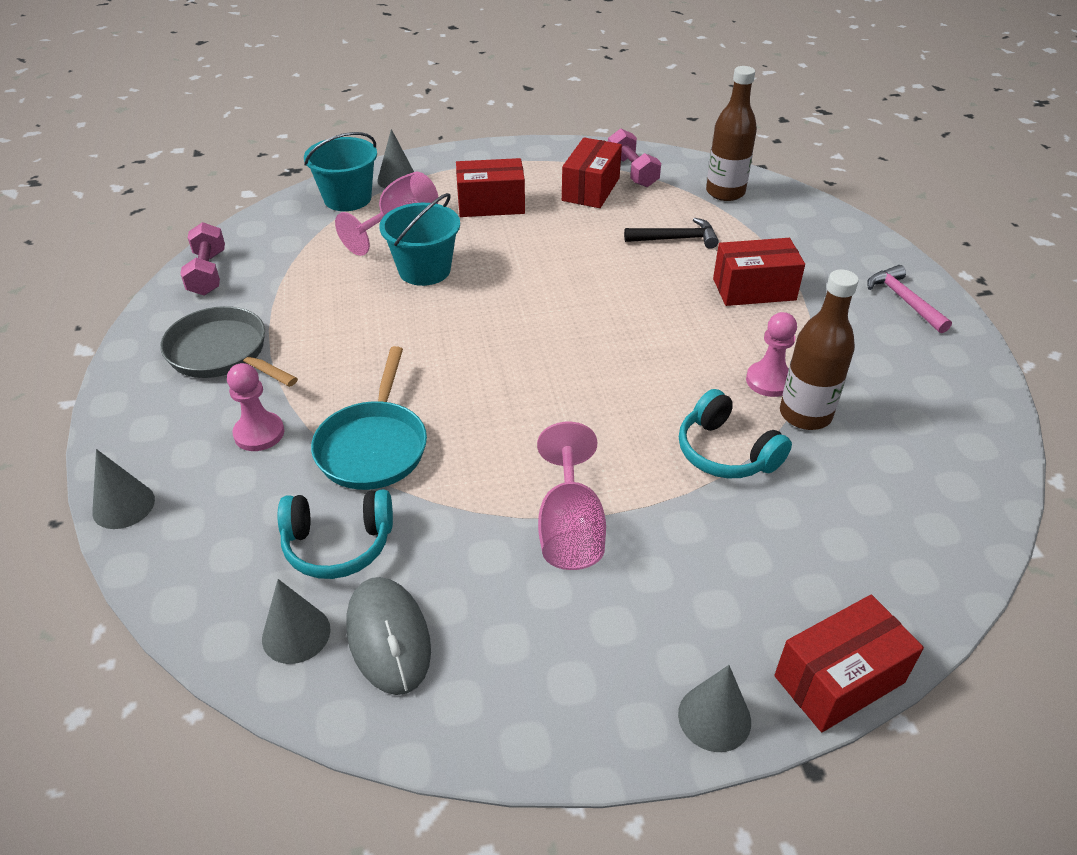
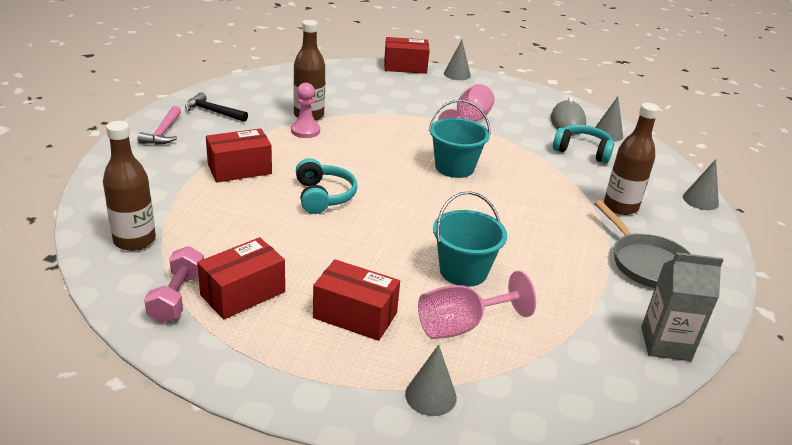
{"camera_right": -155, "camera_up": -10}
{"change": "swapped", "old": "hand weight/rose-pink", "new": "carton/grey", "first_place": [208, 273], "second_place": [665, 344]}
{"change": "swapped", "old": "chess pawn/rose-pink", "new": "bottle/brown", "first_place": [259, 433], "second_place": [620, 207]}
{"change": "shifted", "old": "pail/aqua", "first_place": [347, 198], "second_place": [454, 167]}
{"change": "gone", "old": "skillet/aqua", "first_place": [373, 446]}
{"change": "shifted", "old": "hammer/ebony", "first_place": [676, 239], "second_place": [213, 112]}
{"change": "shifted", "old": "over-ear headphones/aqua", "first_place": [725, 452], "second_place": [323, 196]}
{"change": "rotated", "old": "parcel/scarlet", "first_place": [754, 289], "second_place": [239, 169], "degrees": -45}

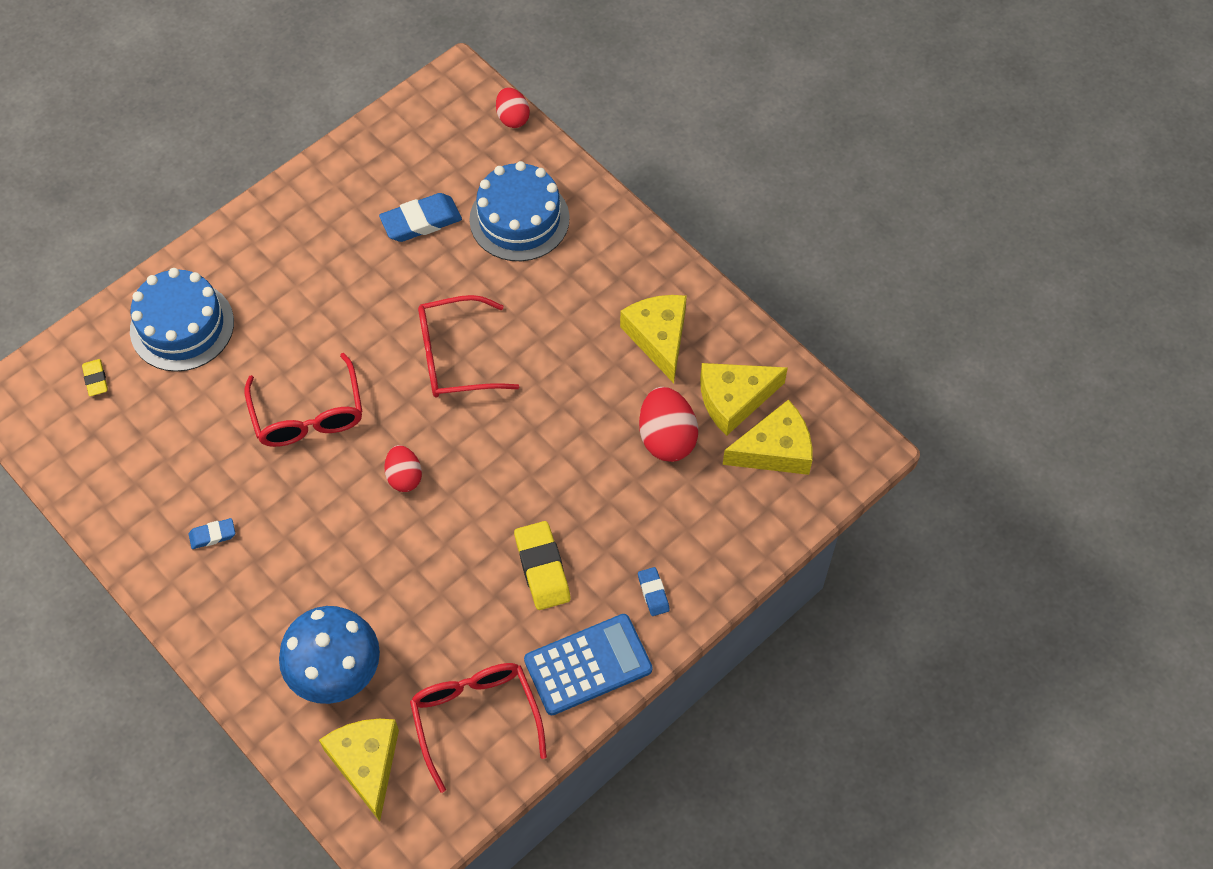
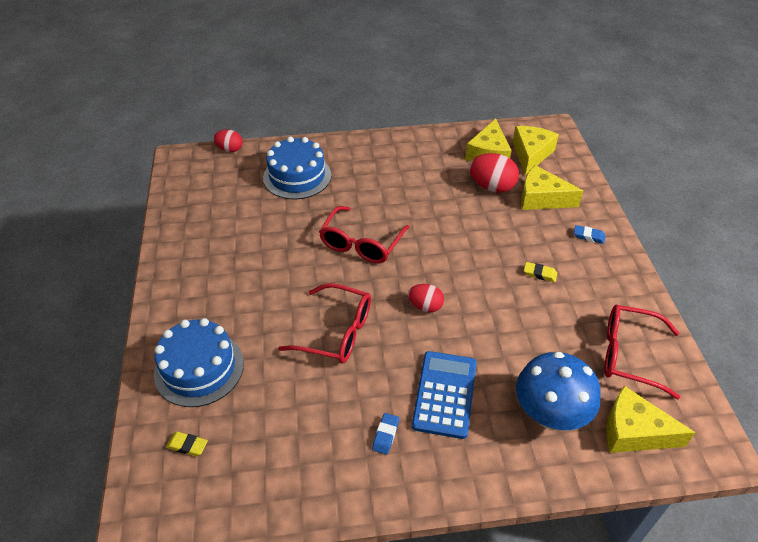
{"camera_right": -55, "camera_up": -15}
{"change": "gone", "old": "gum eraser/blue", "first_place": [421, 221]}
{"change": "scaled", "old": "gum eraser/yellow", "first_place": [542, 568], "second_place": [540, 274], "factor": 0.55}
{"change": "shifted", "old": "pocket calculator/blue", "first_place": [588, 664], "second_place": [444, 394]}
{"change": "shifted", "old": "cheese wedge/yellow", "first_place": [658, 338], "second_place": [541, 198]}

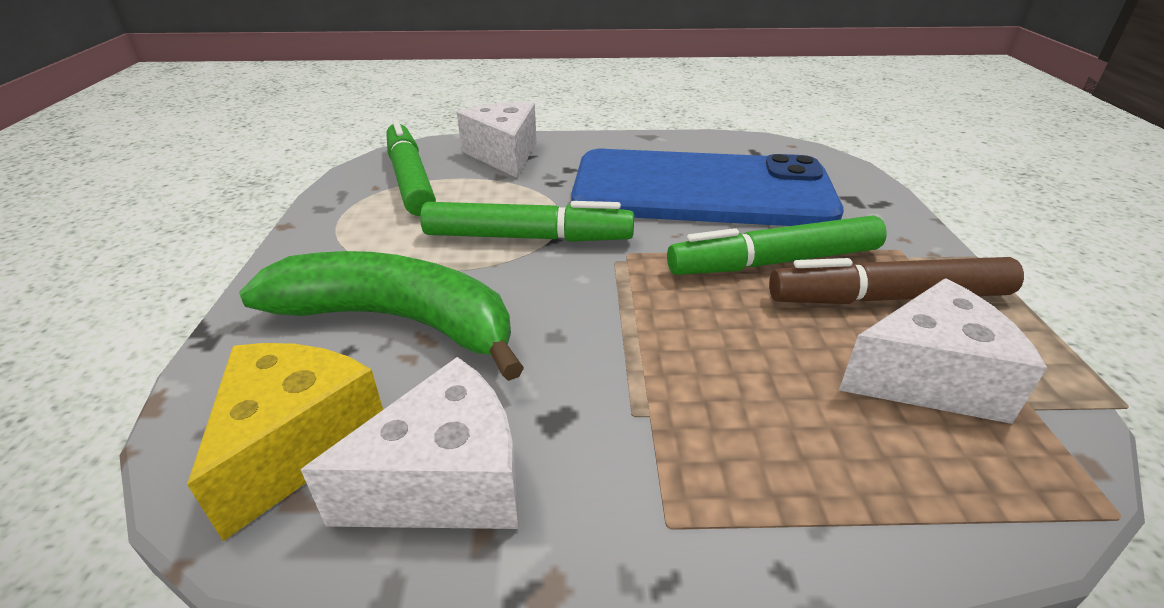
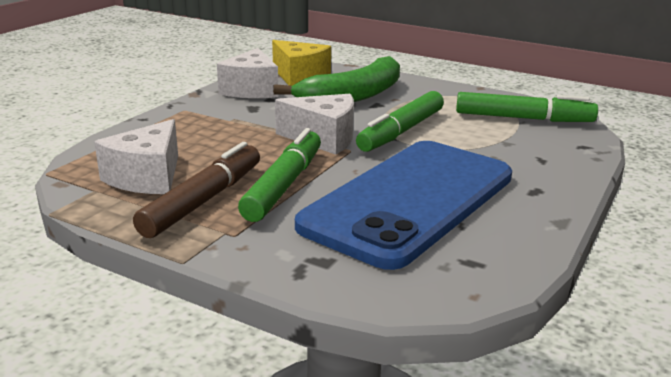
{"camera_right": 120, "camera_up": -10}
{"change": "shifted", "old": "cheese wedge/white", "first_place": [504, 155], "second_place": [323, 138]}

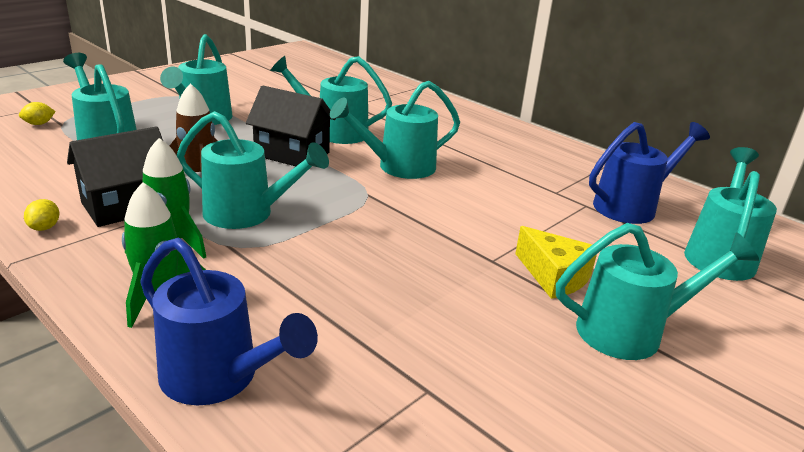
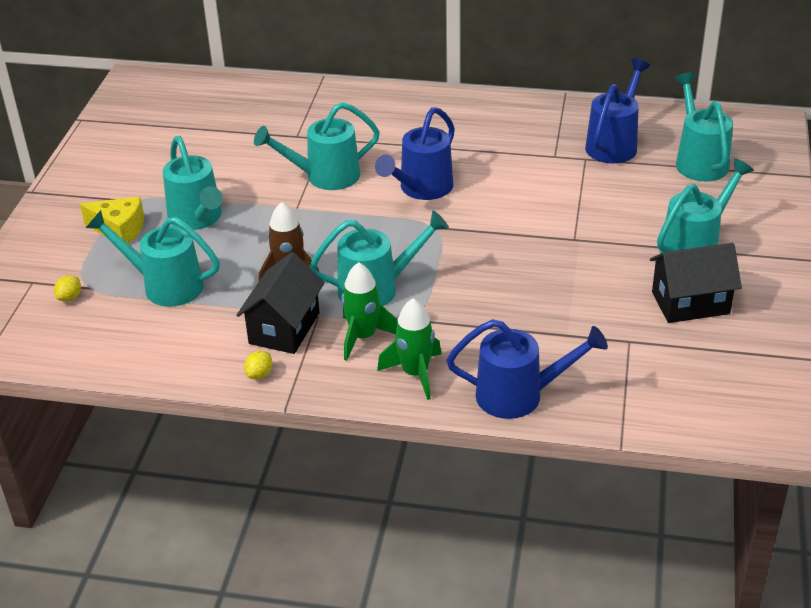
{"camera_right": -30, "camera_up": 10}
{"change": "rotated", "old": "lemon/yellow", "first_place": [45, 227], "second_place": [259, 374], "degrees": 60}
{"change": "shifted", "old": "cottage/ebony", "first_place": [292, 154], "second_place": [690, 303]}
{"change": "repainted", "old": "sprinkling can/aqua", "new": "sprinkling can/blue", "first_place": [398, 167], "second_place": [421, 189]}
{"change": "shifted", "old": "cheese wedge/yellow", "first_place": [554, 276], "second_place": [119, 229]}

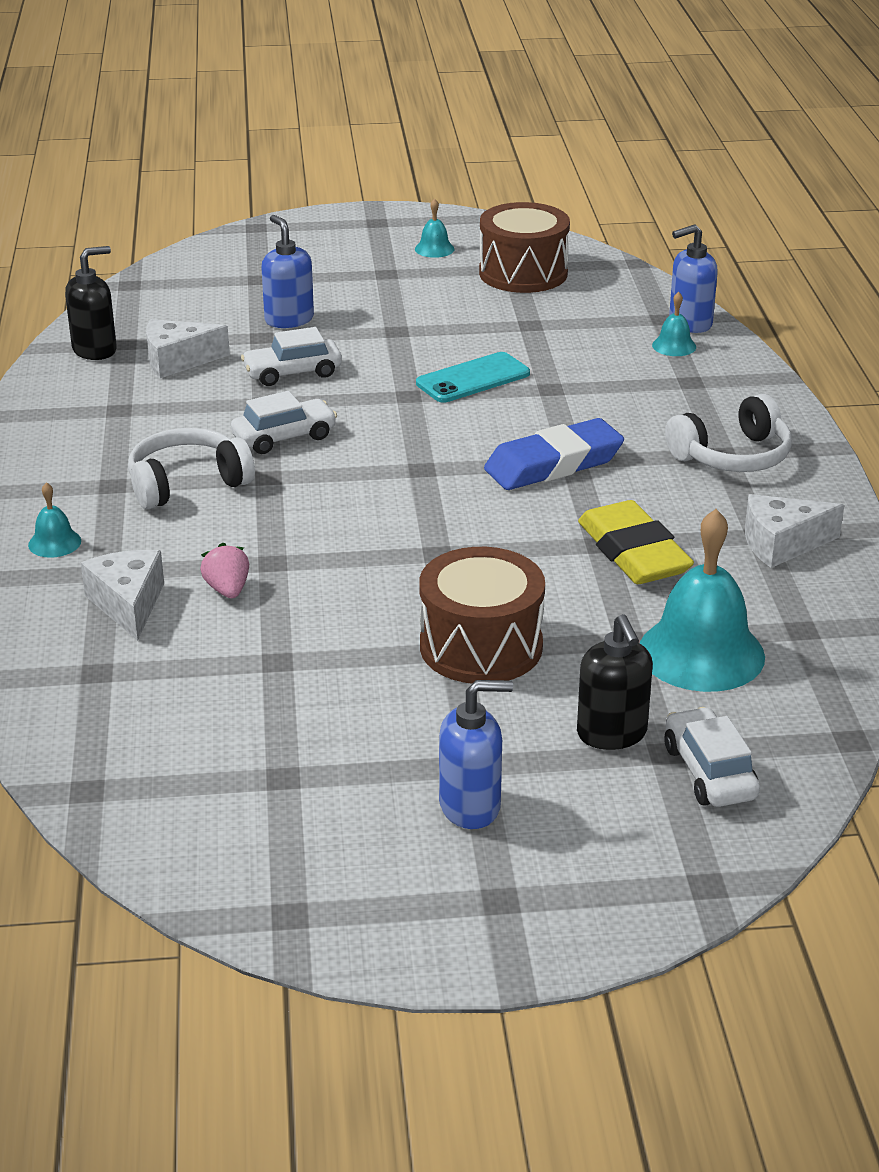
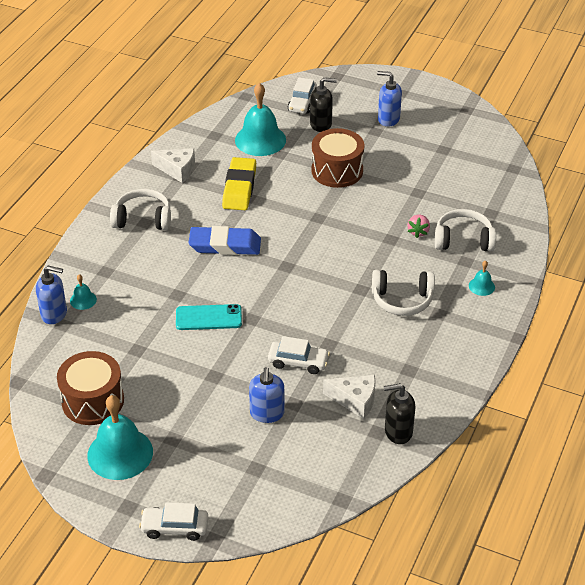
{"camera_right": -150, "camera_up": 10}
{"change": "swapped", "old": "cheese wedge/white", "new": "over-ear headphones/white", "first_place": [128, 604], "second_place": [463, 240]}
{"change": "shifted", "old": "car/white", "first_place": [284, 437], "second_place": [174, 528]}
{"change": "scaled", "old": "school bell/aqua", "first_place": [434, 249], "second_place": [120, 453], "factor": 2.2}
{"change": "rotated", "old": "soap pump/ebony", "first_place": [612, 734], "second_place": [321, 124], "degrees": 75}

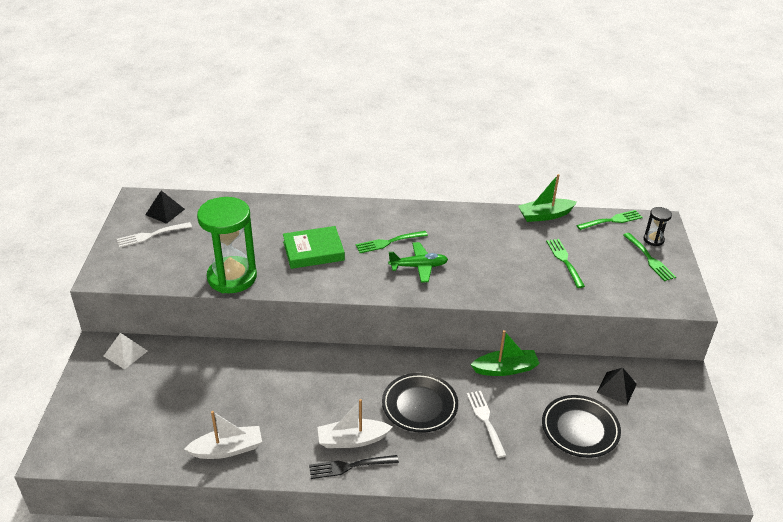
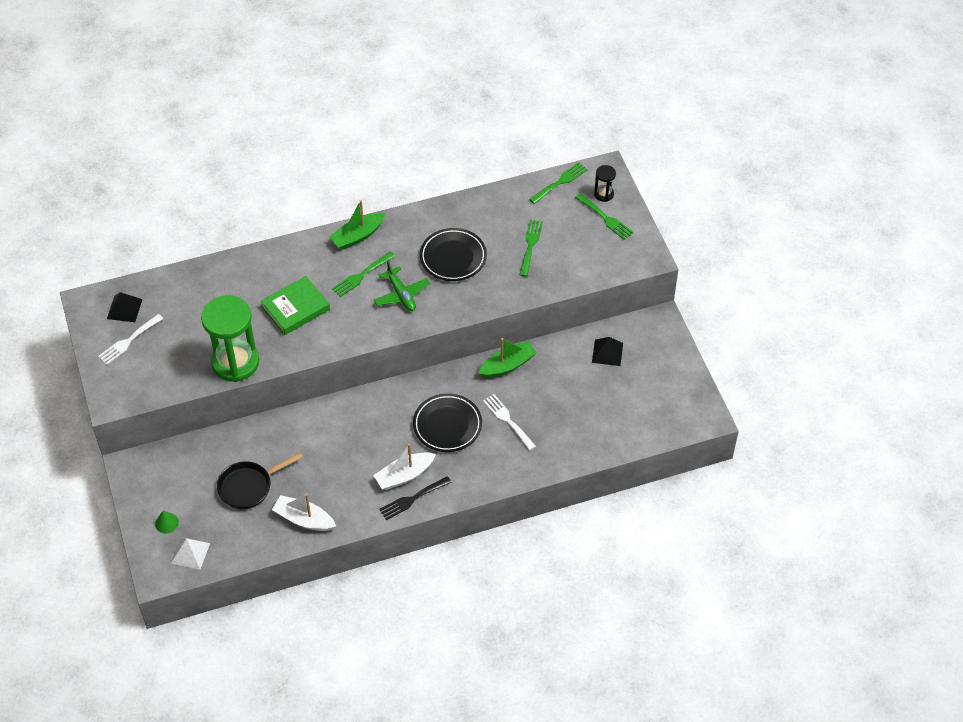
{"camera_right": -20, "camera_up": 15}
{"change": "shifted", "old": "pyramid shape/white", "first_place": [125, 353], "second_place": [190, 553]}
{"change": "rotated", "old": "boat/white", "first_place": [227, 449], "second_place": [304, 519], "degrees": -120}
{"change": "rotated", "old": "aeroplane/green", "first_place": [418, 266], "second_place": [401, 294], "degrees": 90}
{"change": "shifted", "old": "boat/green", "first_place": [545, 215], "second_place": [357, 236]}
{"change": "shifted", "old": "flat dish/ebony", "first_place": [580, 429], "second_place": [453, 257]}
{"change": "rotated", "old": "table fork/green", "first_place": [564, 261], "second_place": [530, 245], "degrees": 45}
{"change": "new", "new": "cone/green", "second_place": [167, 523]}
{"change": "new", "new": "skillet/ebony", "second_place": [249, 486]}

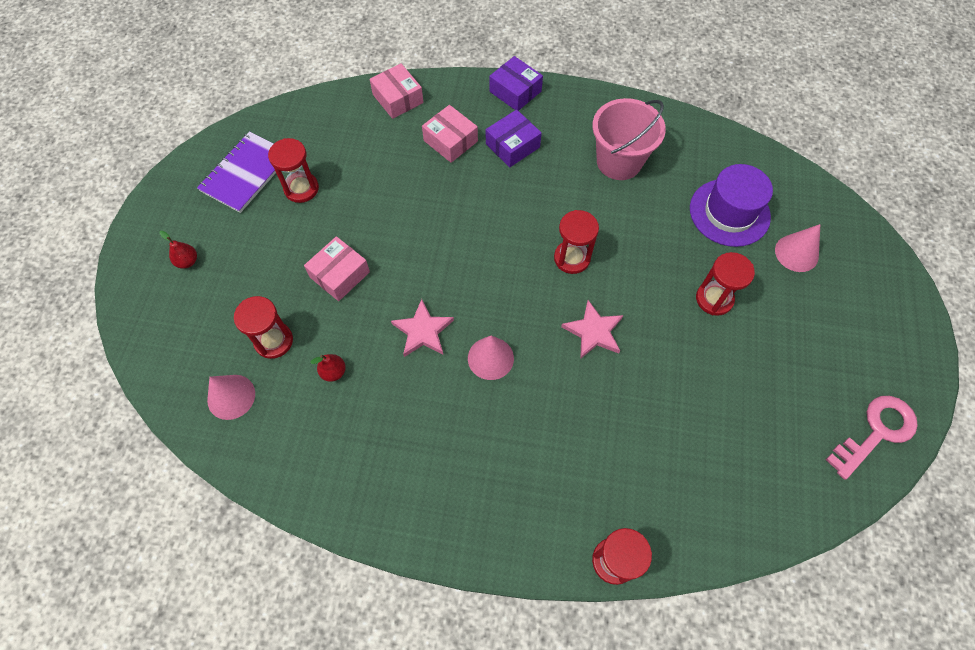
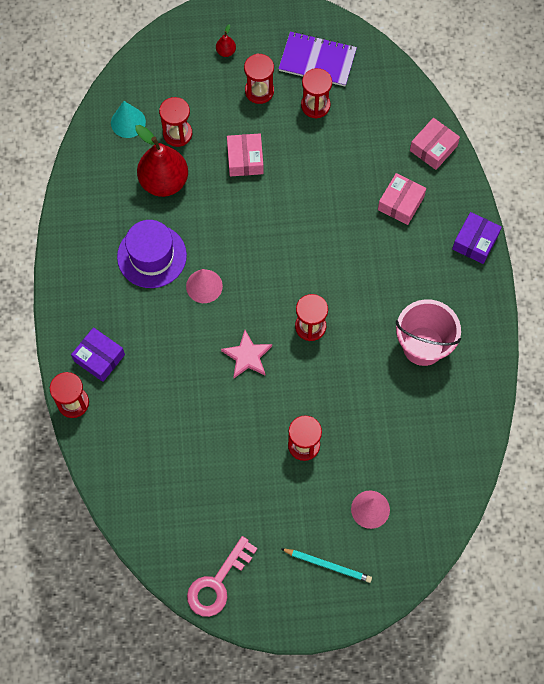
{"camera_right": 75, "camera_up": 5}
{"change": "repainted", "old": "cone/rose-pink", "new": "cone/aqua", "first_place": [231, 396], "second_place": [128, 122]}
{"change": "rotated", "old": "parcel/rose-pink", "first_place": [339, 274], "second_place": [245, 159], "degrees": 60}
{"change": "scaled", "old": "pear/scarlet", "first_place": [333, 372], "second_place": [164, 182], "factor": 2.4}
{"change": "gone", "old": "five-pointed star/rose-pink", "first_place": [423, 331]}
{"change": "shifted", "old": "parcel/purple", "first_place": [512, 146], "second_place": [99, 358]}
{"change": "shifted", "old": "tall hat/purple", "first_place": [729, 212], "second_place": [152, 256]}
{"change": "rotated", "old": "key/rose-pink", "first_place": [876, 432], "second_place": [217, 583], "degrees": 90}
{"change": "new", "new": "sandglass/scarlet", "second_place": [259, 91]}
{"change": "new", "new": "wooden pencil/aqua", "second_place": [327, 565]}

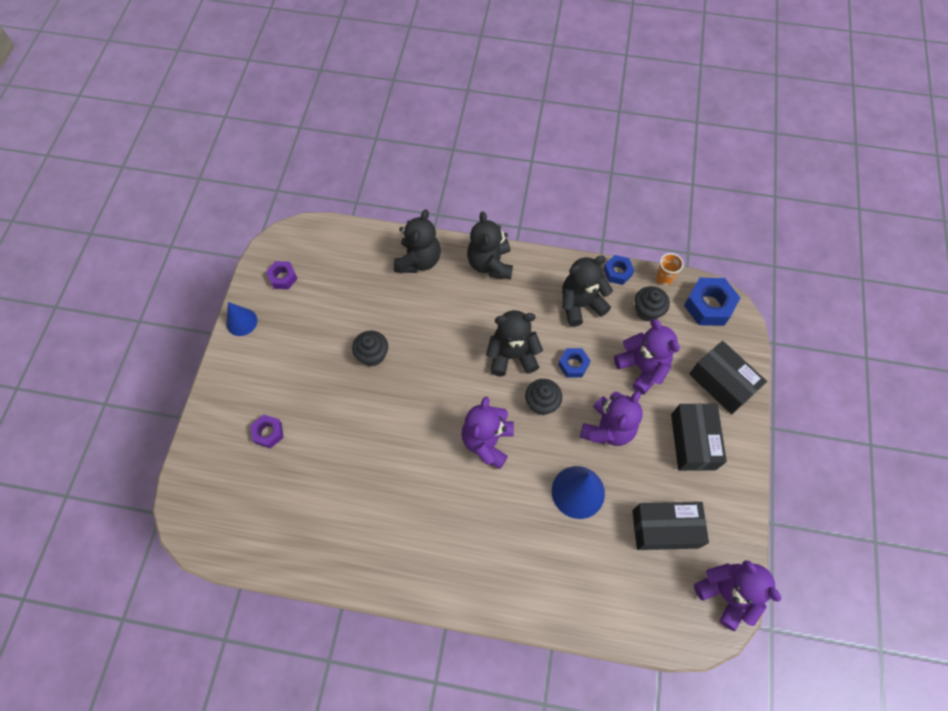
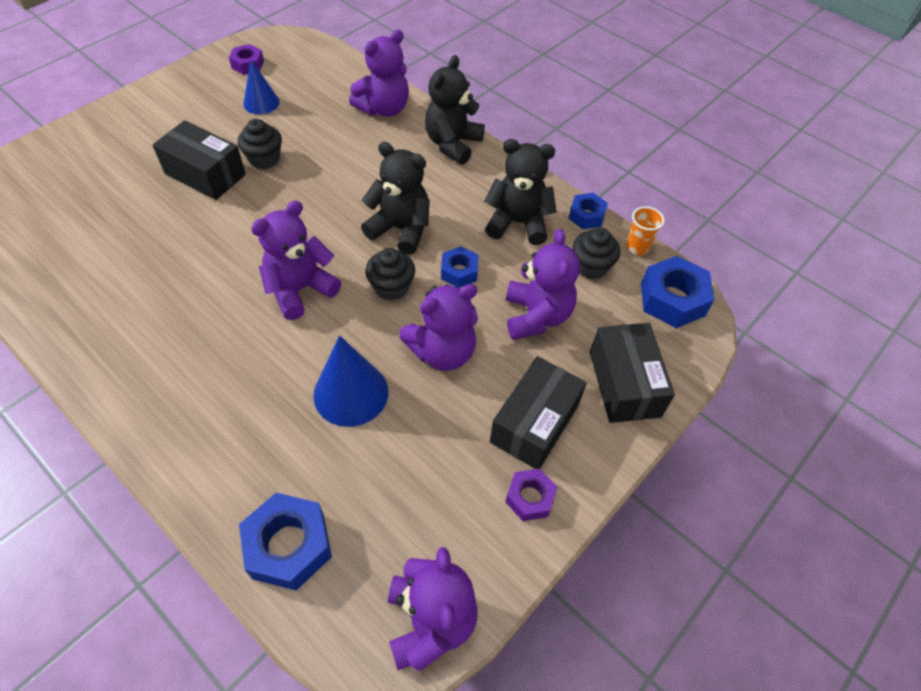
{"camera_right": 30, "camera_up": -10}
{"change": "shifted", "old": "cone/blue", "first_place": [241, 322], "second_place": [261, 103]}
{"change": "shifted", "old": "hex nut/purple", "first_place": [268, 433], "second_place": [530, 498]}
{"change": "repainted", "old": "teddy bear/ebony", "new": "teddy bear/purple", "first_place": [418, 260], "second_place": [384, 109]}
{"change": "shifted", "old": "parcel/ebony", "first_place": [665, 528], "second_place": [205, 174]}
{"change": "new", "new": "hex nut/blue", "second_place": [289, 546]}

